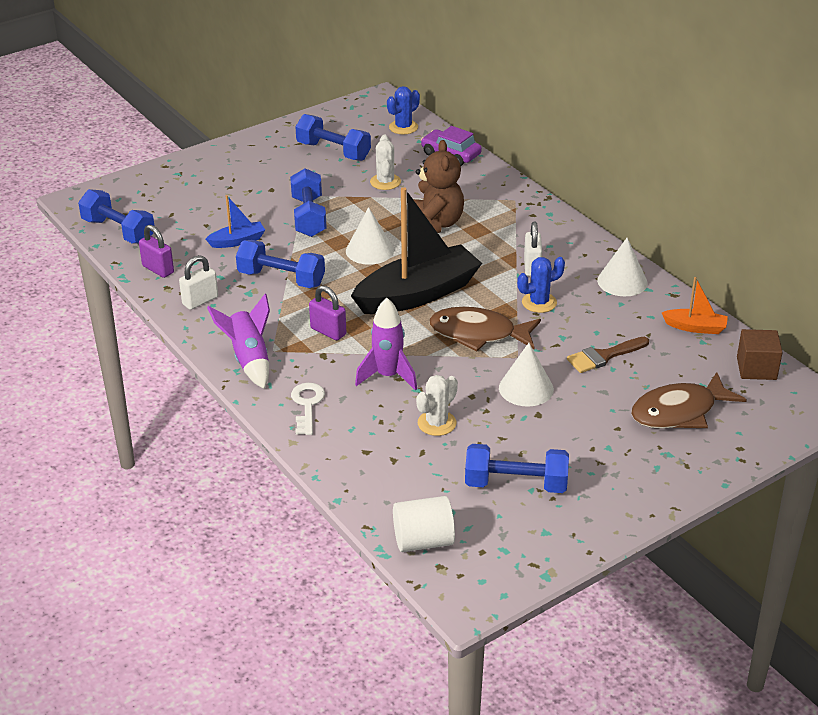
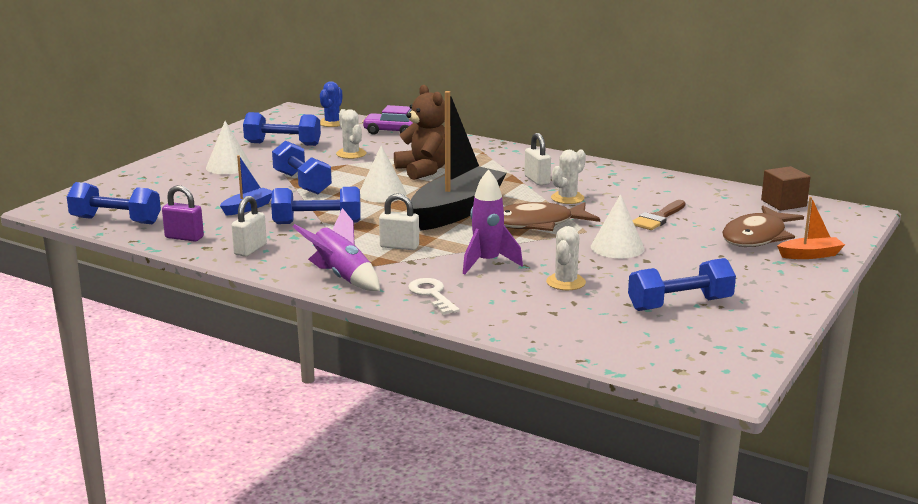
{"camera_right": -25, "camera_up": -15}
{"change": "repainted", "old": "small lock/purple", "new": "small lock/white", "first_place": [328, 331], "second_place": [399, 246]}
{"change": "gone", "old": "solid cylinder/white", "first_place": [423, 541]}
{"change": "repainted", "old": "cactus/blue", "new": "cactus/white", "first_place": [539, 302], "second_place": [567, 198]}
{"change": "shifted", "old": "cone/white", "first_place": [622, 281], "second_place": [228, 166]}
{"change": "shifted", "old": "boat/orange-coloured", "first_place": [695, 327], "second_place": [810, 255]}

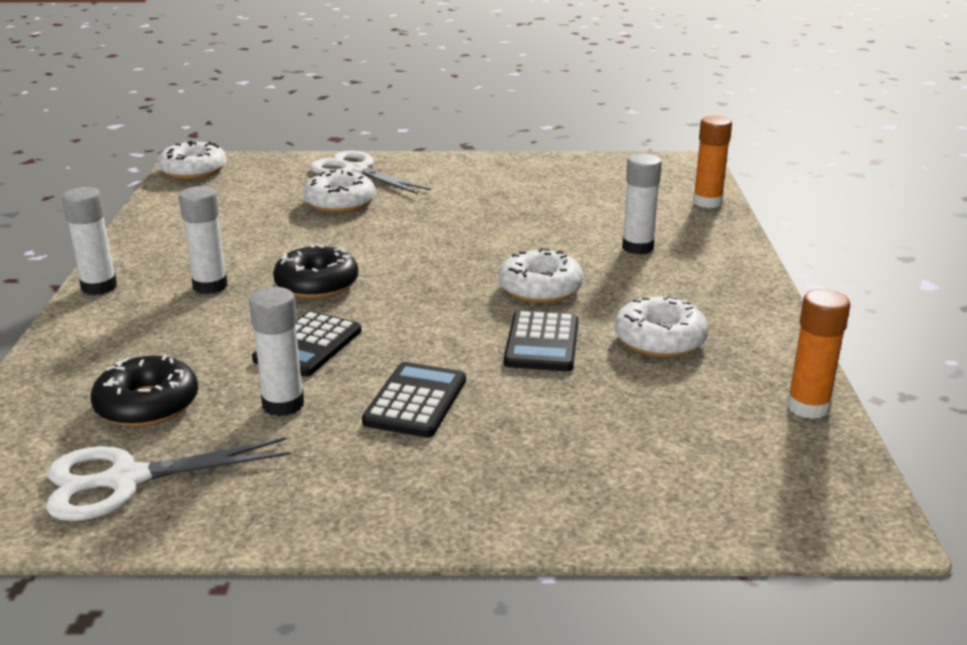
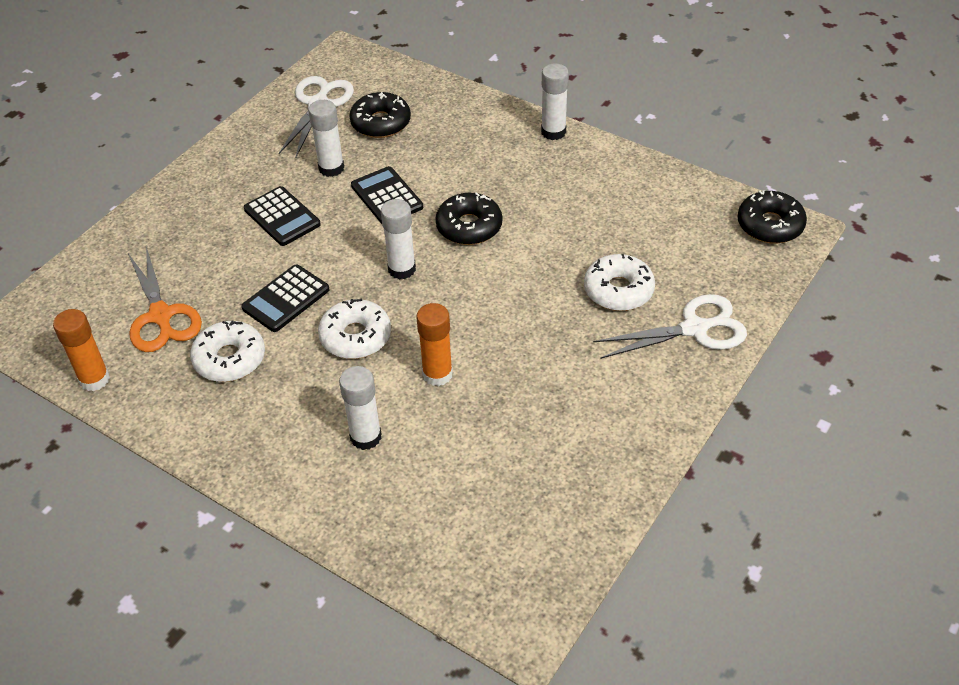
{"camera_right": 125, "camera_up": 20}
{"change": "repainted", "old": "donut/white", "new": "donut/ebony", "first_place": [193, 170], "second_place": [770, 225]}
{"change": "shifted", "old": "glue stick/white", "first_place": [210, 286], "second_place": [402, 269]}
{"change": "rotated", "old": "pocket calculator/ebony", "first_place": [542, 343], "second_place": [286, 299], "degrees": -90}
{"change": "shifted", "old": "glue stick/orange-coloured", "first_place": [707, 202], "second_place": [437, 374]}
{"change": "new", "new": "shears/orange-coloured", "second_place": [161, 316]}

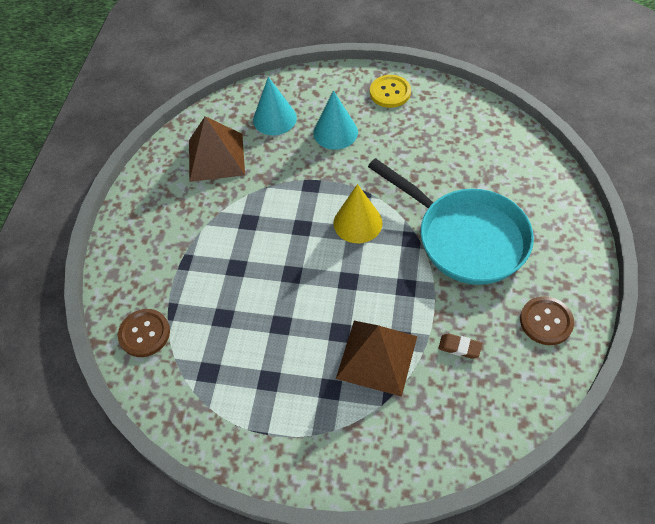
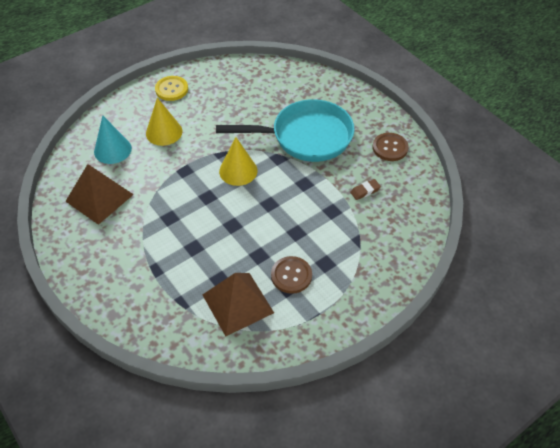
{"camera_right": -50, "camera_up": -5}
{"change": "shifted", "old": "sewing button/brown", "first_place": [144, 333], "second_place": [291, 275]}
{"change": "repainted", "old": "cone/aqua", "new": "cone/yellow", "first_place": [335, 132], "second_place": [164, 132]}
{"change": "shifted", "old": "pyramid shape/brown", "first_place": [377, 357], "second_place": [237, 303]}

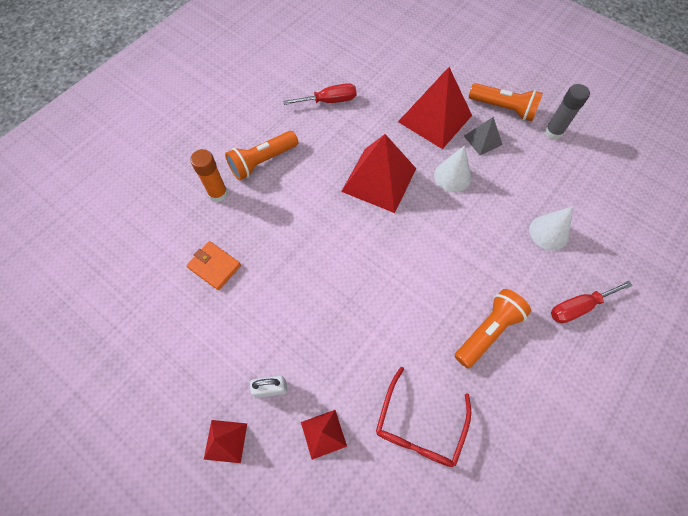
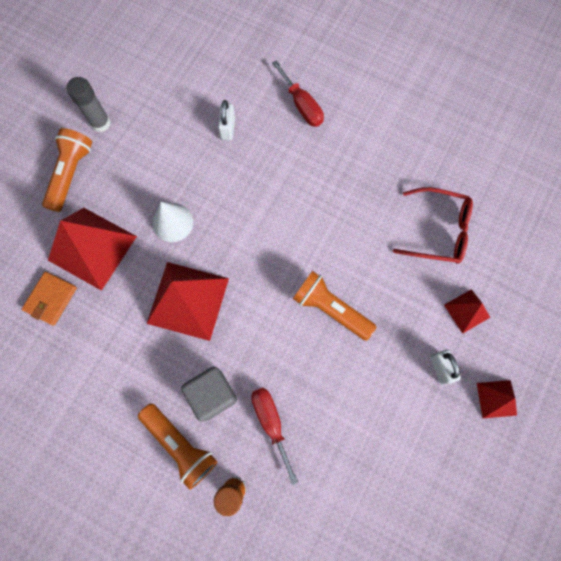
{"camera_right": -100, "camera_up": 10}
{"change": "shifted", "old": "card wallet/orange-coloured", "first_place": [214, 266], "second_place": [51, 299]}
{"change": "shifted", "old": "hand screwdriver/scarlet", "first_place": [329, 101], "second_place": [271, 423]}
{"change": "shifted", "old": "pocket torch/orange-coloured", "first_place": [487, 331], "second_place": [330, 309]}
{"change": "gone", "old": "pyramid shape/grey", "first_place": [482, 140]}
{"change": "swapped", "old": "cone/white", "new": "small lock/white", "first_place": [549, 232], "second_place": [228, 128]}
{"change": "new", "new": "solid cube/grey", "second_place": [212, 394]}

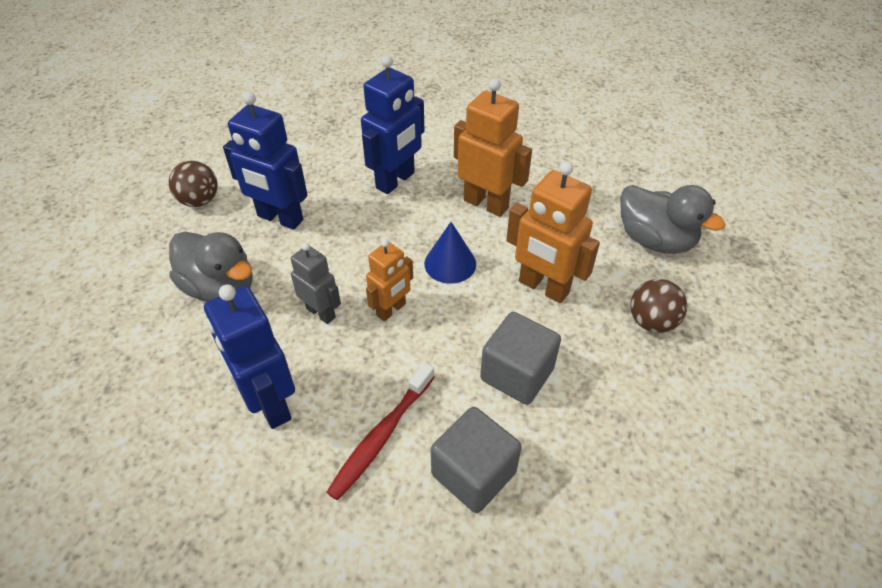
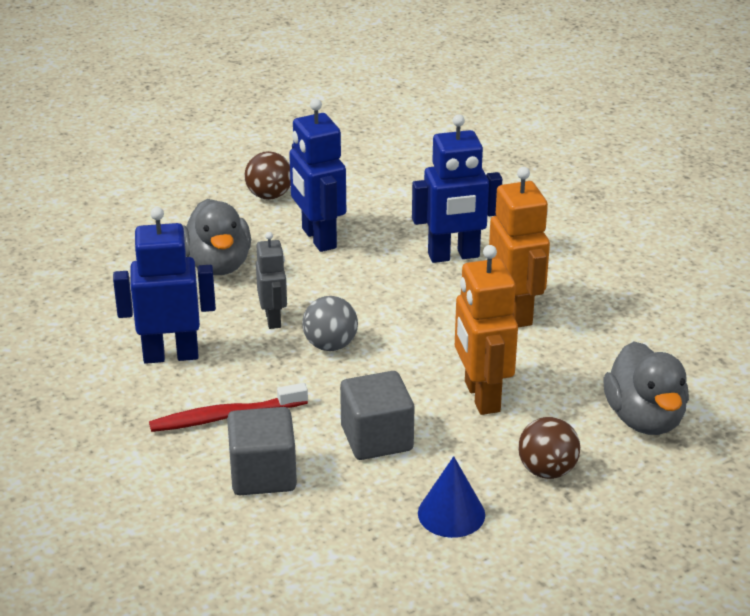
{"camera_right": 40, "camera_up": -15}
{"change": "rotated", "old": "robot figure/blue", "first_place": [270, 404], "second_place": [171, 355], "degrees": 75}
{"change": "swapped", "old": "robot figure/orange-coloured", "new": "play ball/grey", "first_place": [391, 310], "second_place": [330, 345]}
{"change": "shifted", "old": "cone/blue", "first_place": [450, 263], "second_place": [451, 513]}

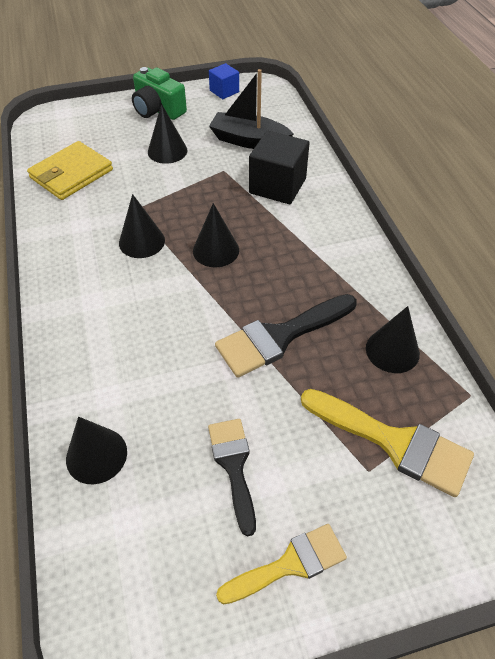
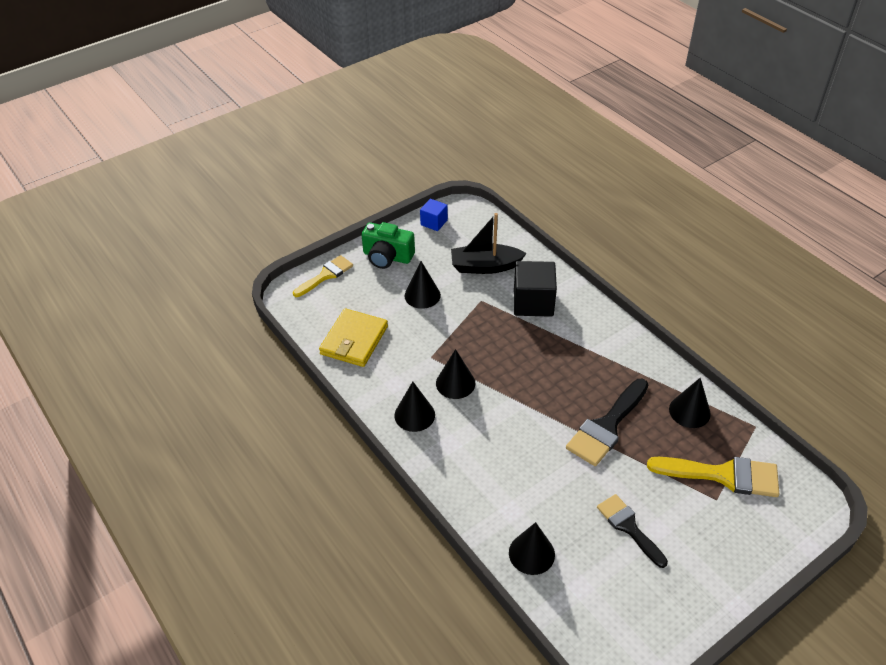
{"camera_right": -20, "camera_up": -5}
{"change": "shifted", "old": "cone/ebony", "first_place": [216, 250], "second_place": [414, 415]}
{"change": "shifted", "old": "paintbrush/yellow", "first_place": [289, 564], "second_place": [326, 275]}

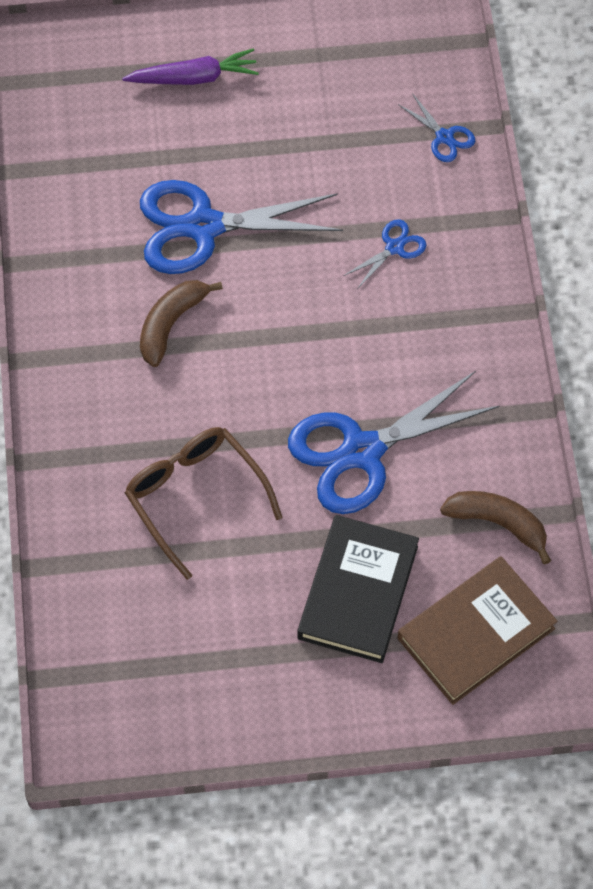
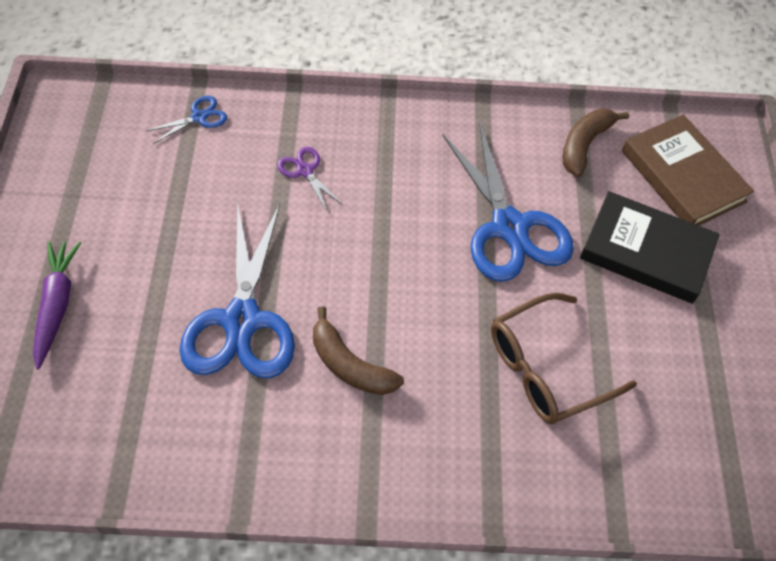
{"camera_right": -85, "camera_up": -5}
{"change": "repainted", "old": "shears/blue", "new": "shears/purple", "first_place": [394, 247], "second_place": [305, 171]}

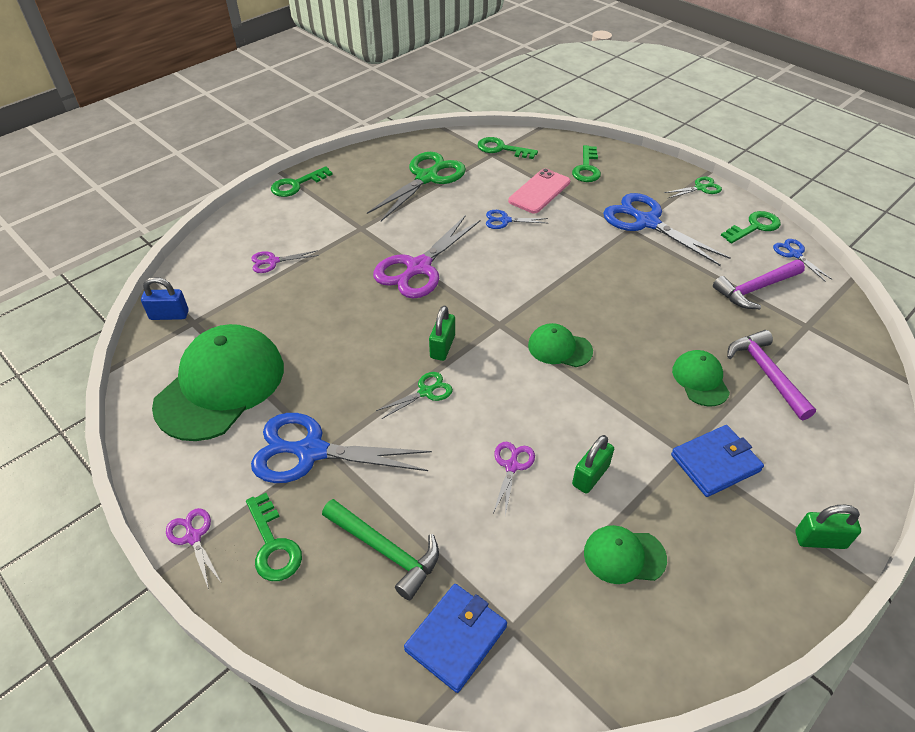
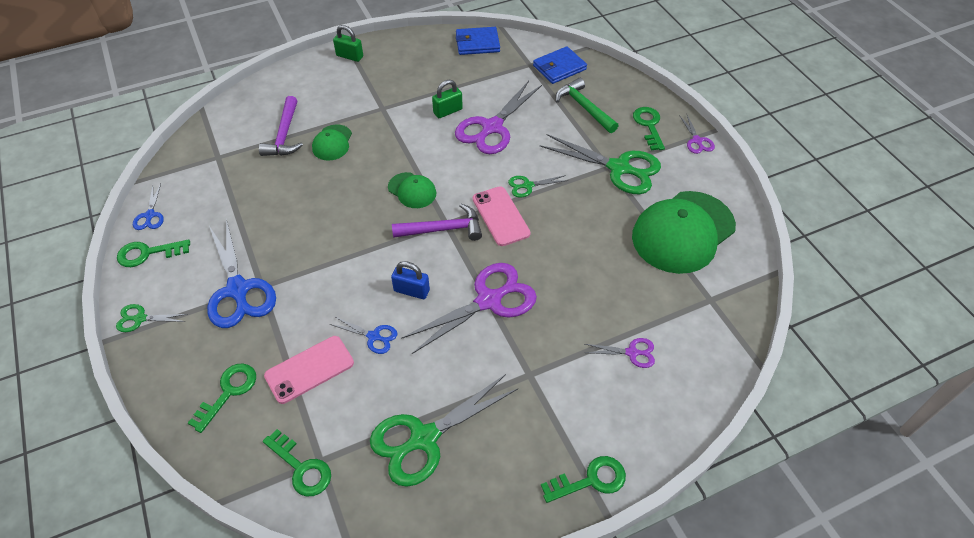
{"camera_right": -160, "camera_up": 5}
{"change": "shifted", "old": "small lock/blue", "first_place": [169, 315], "second_place": [411, 290]}
{"change": "repainted", "old": "shears/blue", "new": "shears/green", "first_place": [311, 451], "second_place": [618, 168]}
{"change": "swapped", "old": "small lock/green", "new": "phone/rose-pink", "first_place": [442, 347], "second_place": [501, 216]}
{"change": "scaled", "old": "shears/purple", "first_place": [511, 466], "second_place": [492, 127], "factor": 2.08}
{"change": "gone", "old": "peaked cap/green", "first_place": [624, 556]}
{"change": "shifted", "old": "card wallet/blue", "first_place": [715, 463], "second_place": [477, 43]}
{"change": "shifted", "old": "hammer/purple", "first_place": [755, 289], "second_place": [443, 229]}

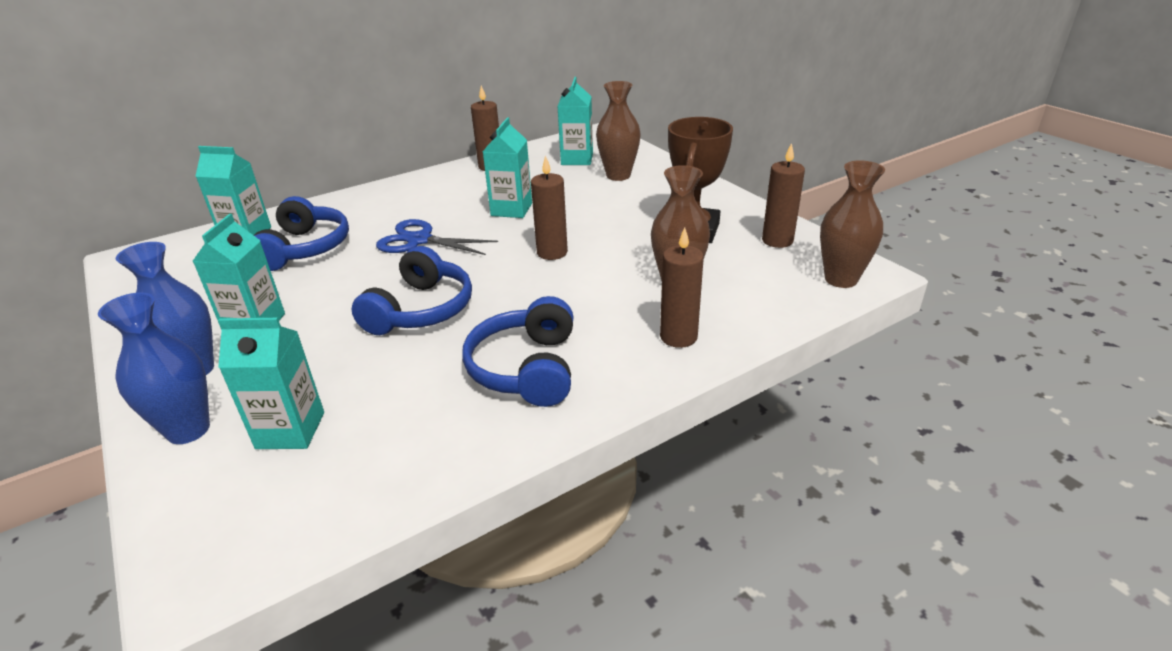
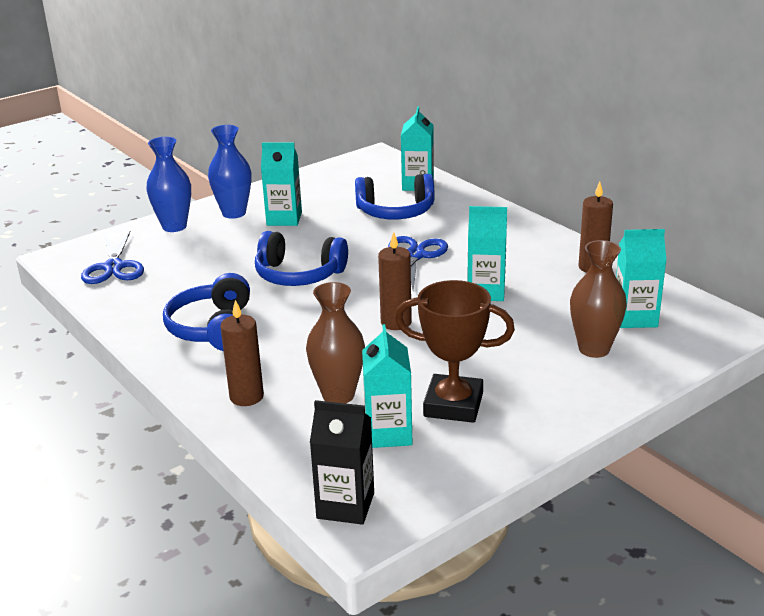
{"camera_right": 85, "camera_up": -5}
{"change": "shifted", "old": "carton/aqua", "first_place": [290, 430], "second_place": [388, 433]}
{"change": "rotated", "old": "over-ear headphones/blue", "first_place": [527, 368], "second_place": [213, 328], "degrees": -90}
{"change": "gone", "old": "wax candle/brown", "first_place": [777, 240]}
{"change": "swapped", "old": "vase/brown", "new": "carton/ebony", "first_place": [841, 279], "second_place": [345, 506]}
{"change": "new", "new": "shears/blue", "second_place": [113, 267]}

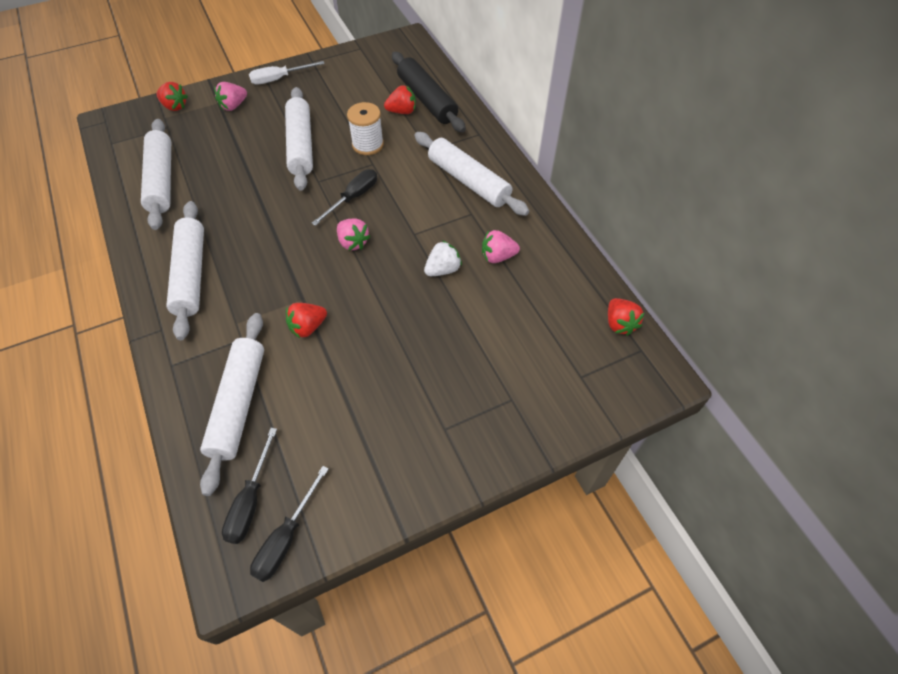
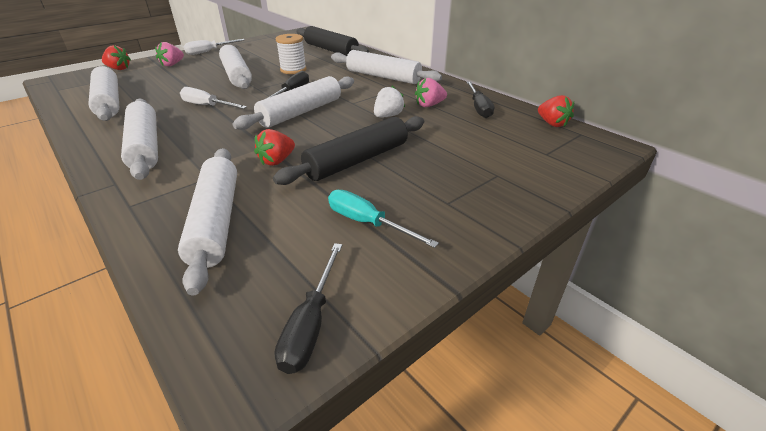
{"camera_right": -15, "camera_up": -20}
{"change": "shifted", "old": "hand screwdriver/ebony", "first_place": [250, 500], "second_place": [478, 108]}
{"change": "swapped", "old": "berry/rose-pink", "new": "dough roller/white", "first_place": [353, 242], "second_place": [301, 112]}
{"change": "gone", "old": "berry/scarlet", "first_place": [402, 111]}
{"change": "new", "new": "hand screwdriver/white", "second_place": [207, 106]}
{"change": "new", "new": "dough roller/ebony", "second_place": [357, 160]}
{"change": "new", "new": "hand screwdriver/aqua", "second_place": [368, 223]}

